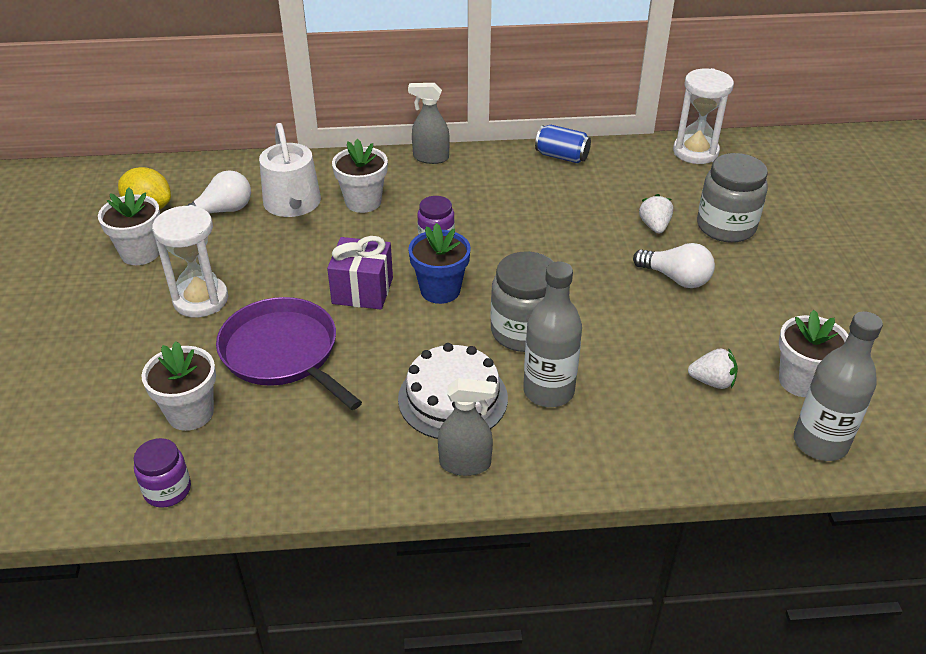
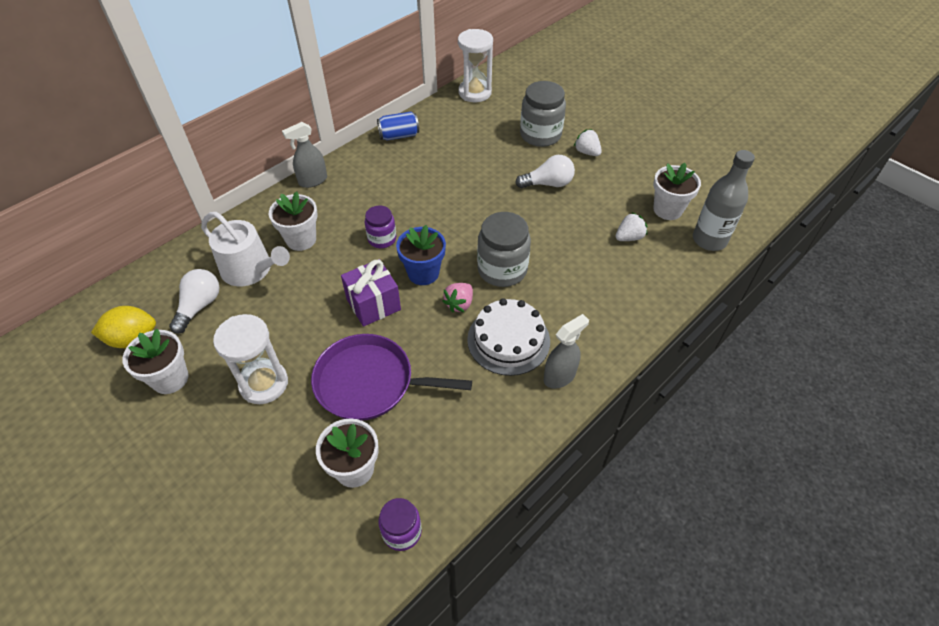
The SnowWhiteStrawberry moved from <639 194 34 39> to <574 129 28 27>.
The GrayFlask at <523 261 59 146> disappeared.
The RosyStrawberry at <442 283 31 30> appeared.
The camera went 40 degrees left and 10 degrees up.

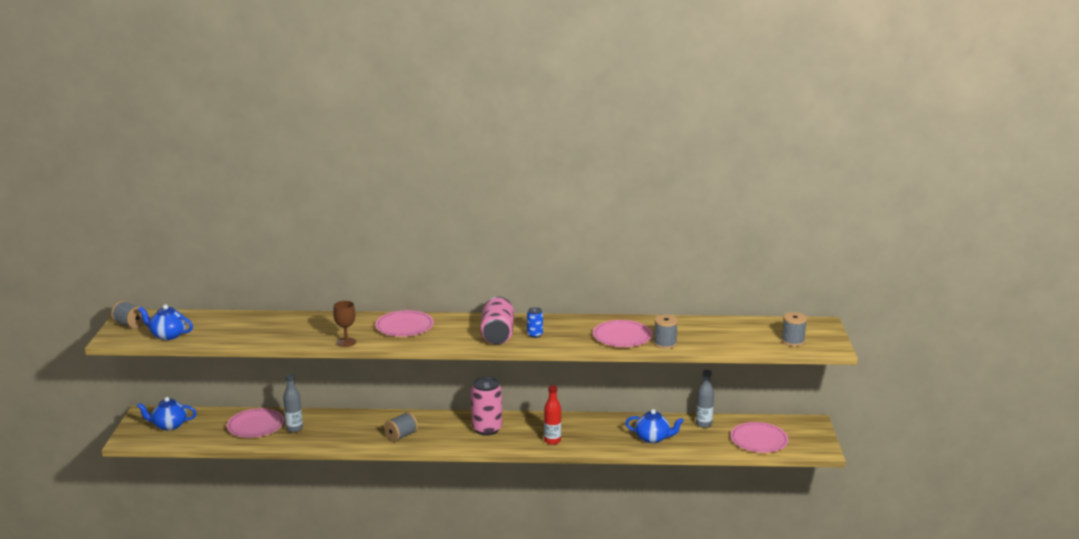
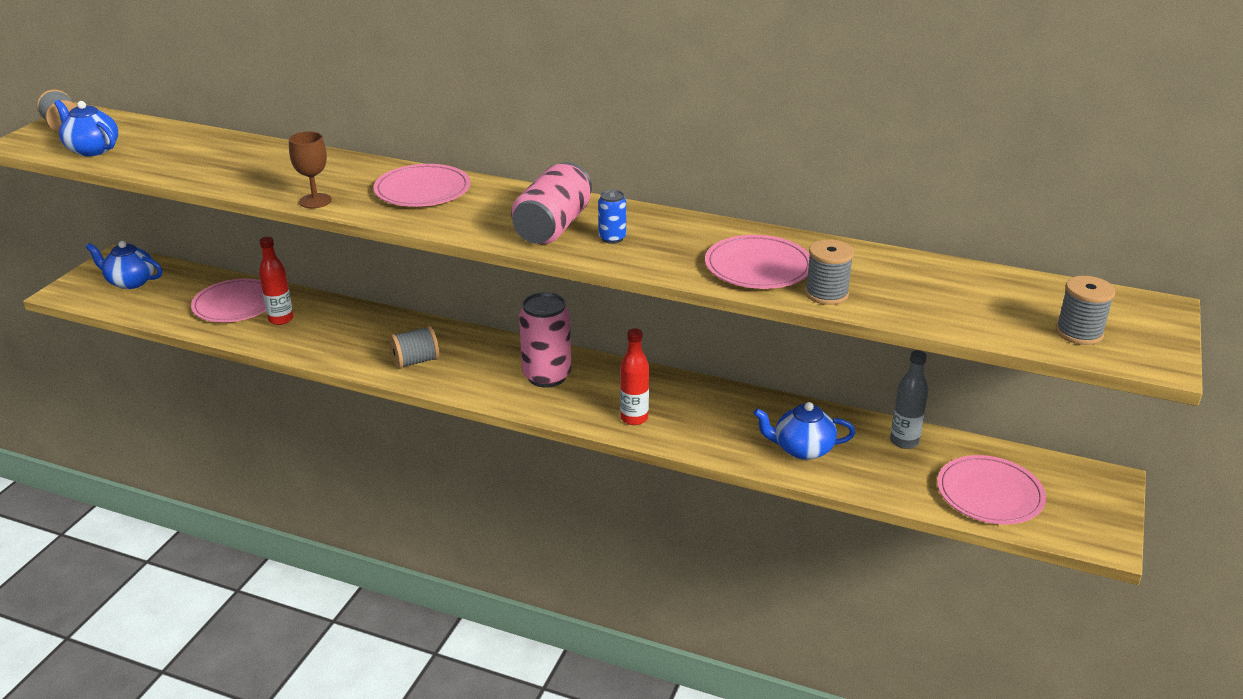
The GrayFlask at <283 374 20 58> became the CrimsonFlask at <259 237 34 88>.
The RoyalBlueChinaTeapot at <625 409 59 34> turned 150 degrees clockwise.
The camera went 20 degrees right and 10 degrees up.

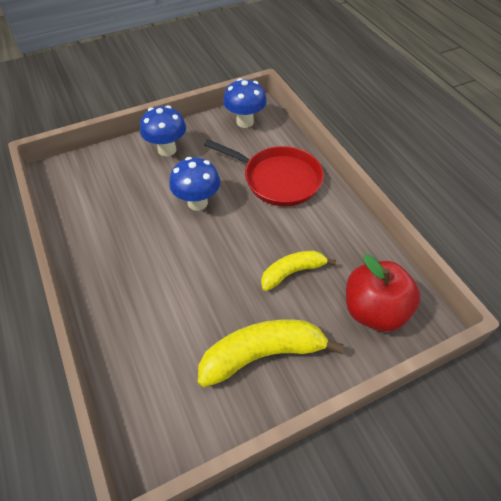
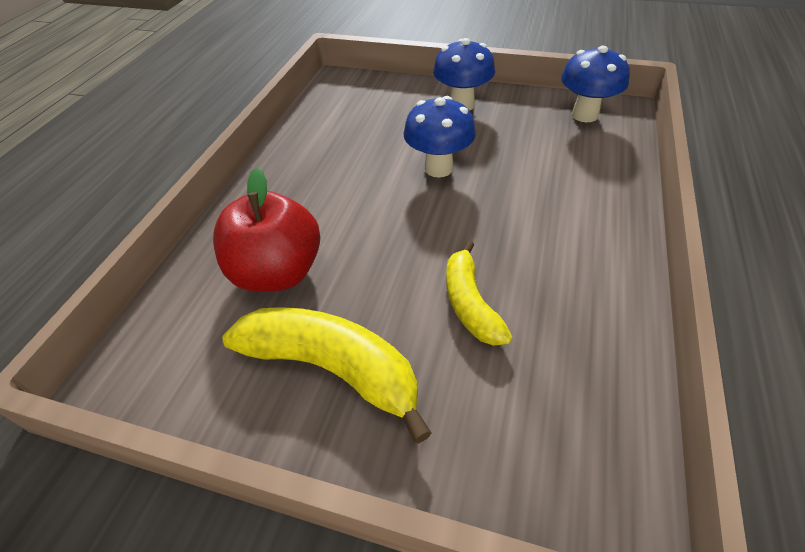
The CrimsonSkillet at <204 139 120 67> disappeared.
The GoldenBanana at <261 251 75 40> turned 120 degrees counterclockwise.
The CrimsonAppleFruit moved from <346 254 75 78> to <213 168 107 124>.
The camera went 45 degrees right and 5 degrees down.

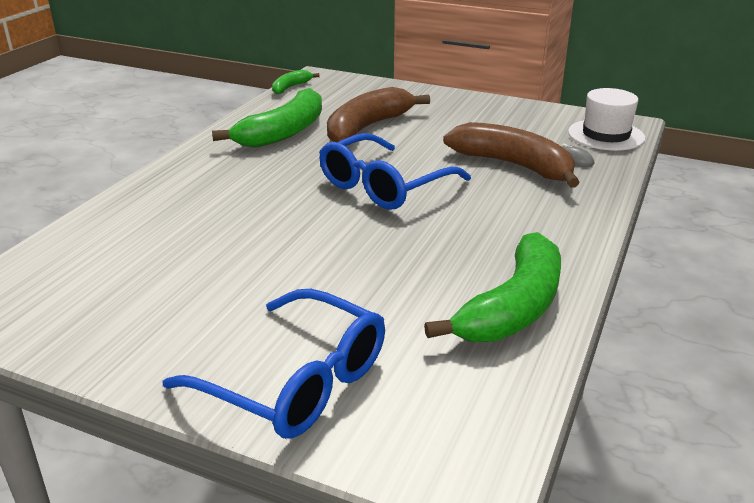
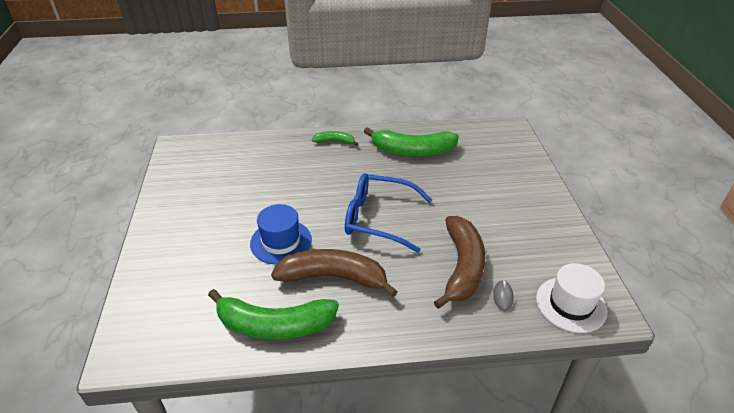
The EmeraldBanana moved from <272 70 48 24> to <312 131 46 15>.
The BrownBanana moved from <327 87 103 55> to <271 249 127 49>.
The RoyalBlueEyeglasses at <163 289 222 150> disappeared.
The RoyalBlueTallHat at <250 204 62 60> appeared.
The camera went 60 degrees right and 10 degrees up.

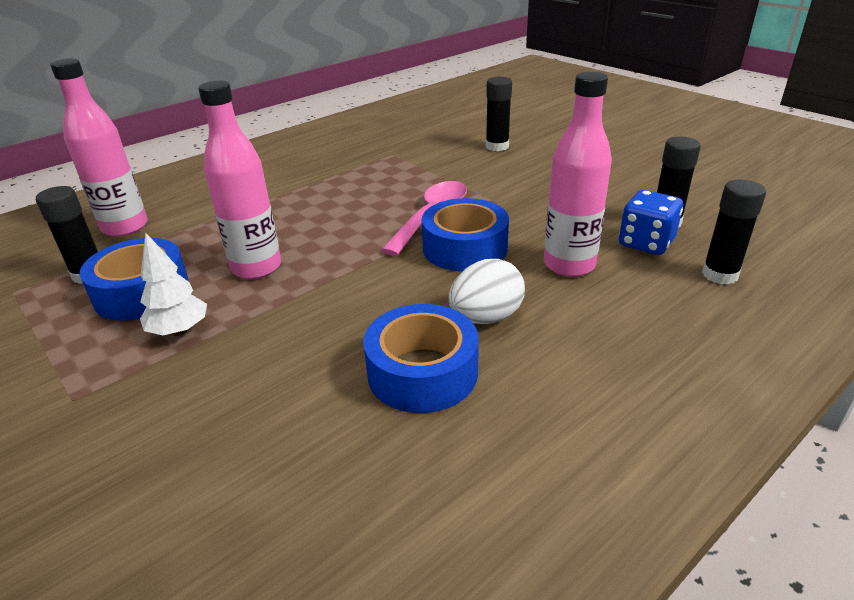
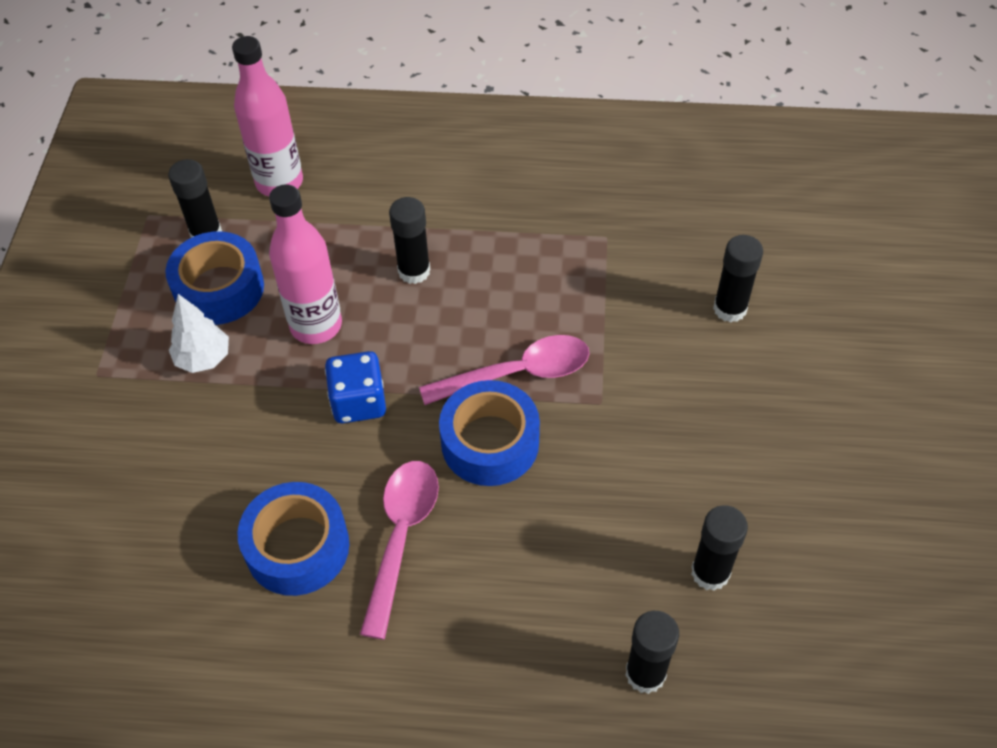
The RosyFlask at <544 71 68 206> disappeared.
The RoyalBlueGameDie moved from <619 190 64 65> to <325 351 61 72>.
The SnowWhiteEggShape at <449 259 76 65> was replaced by the RosyTeaspoon at <360 461 79 179>.
The JetBlackGlueStick at <389 197 41 87> appeared.
The camera went 45 degrees right and 20 degrees up.

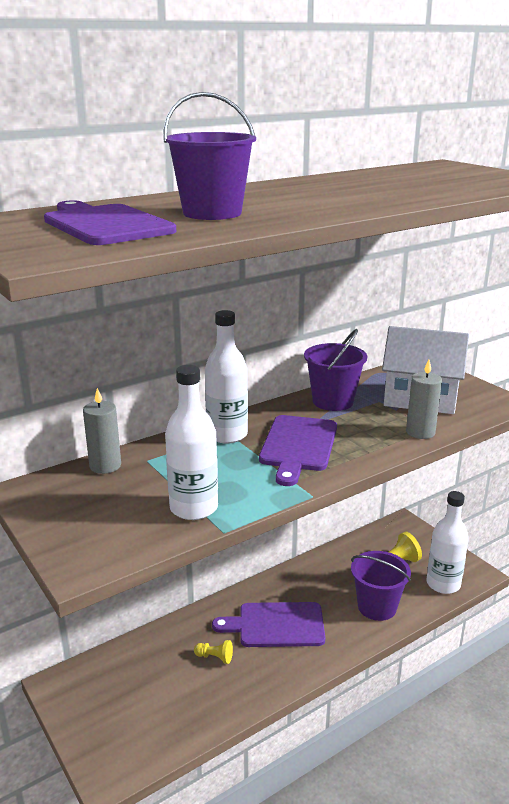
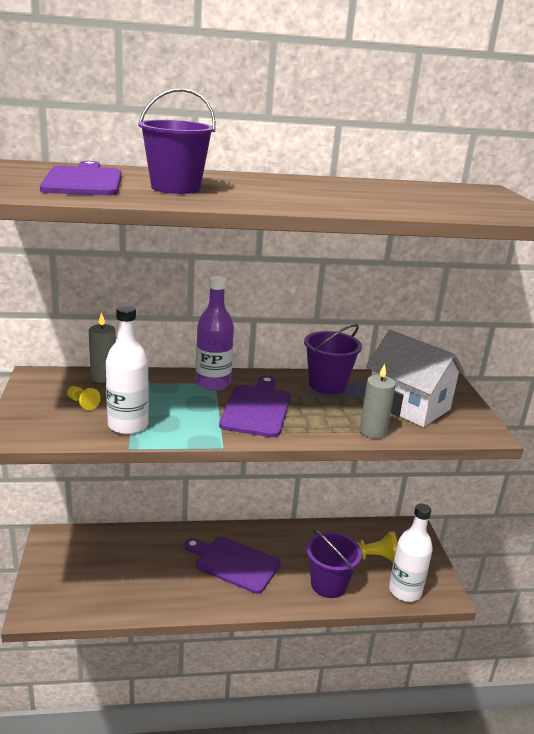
The SnowWhiteFlask at <205 310 43 134> became the PurpleFlask at <196 276 38 115>.
The PurpleBreadBoard at <259 415 78 71> turned 150 degrees clockwise.
The GoldenPawn moved from <194 640 39 24> to <67 386 34 25>.
The camera went 25 degrees right and 0 degrees up.

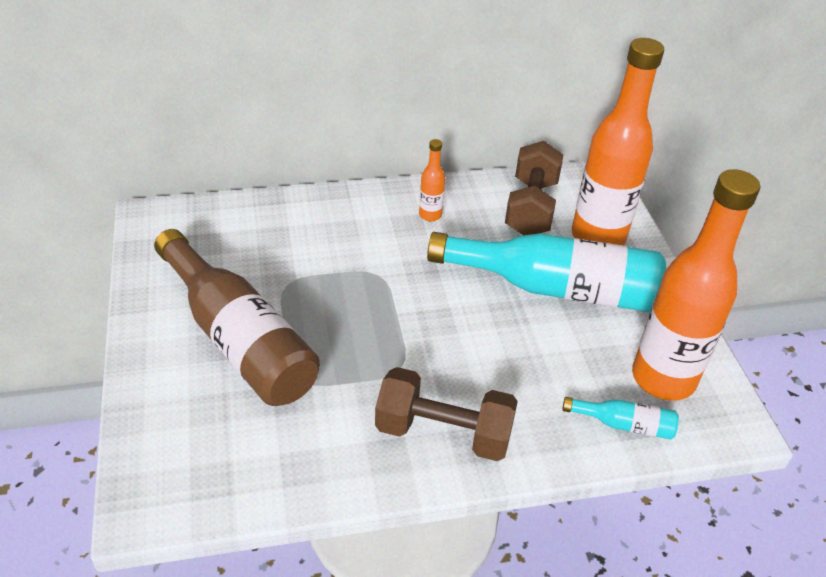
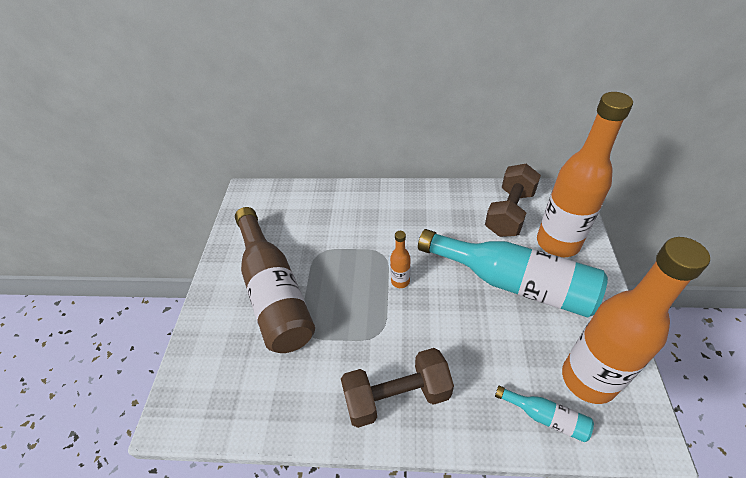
The OrangeColouredFlask moved from <419 139 26 82> to <390 231 21 57>.
The BrownFreeWeight at <375 367 143 94> turned 45 degrees counterclockwise.
The camera went 20 degrees right and 5 degrees up.

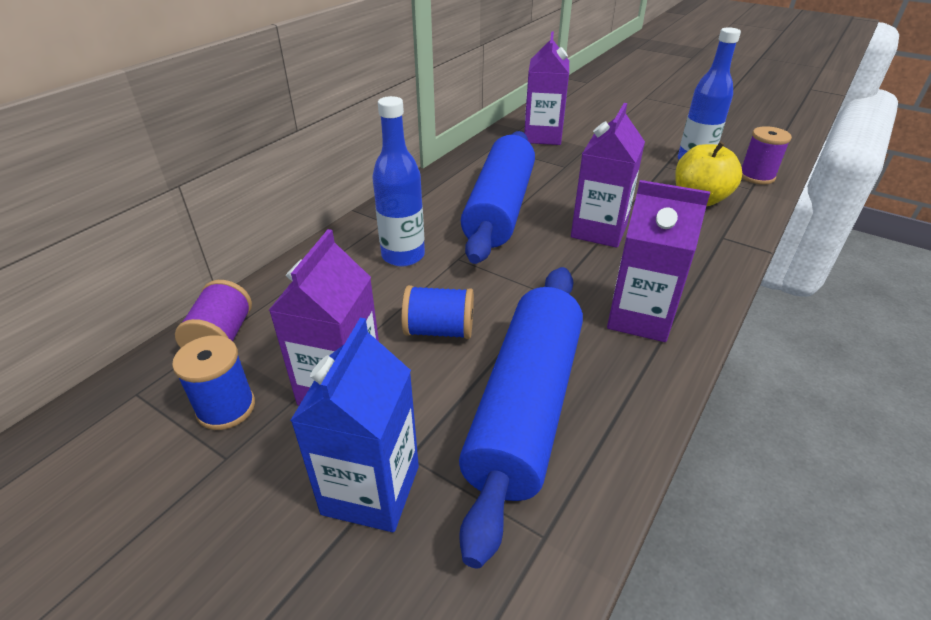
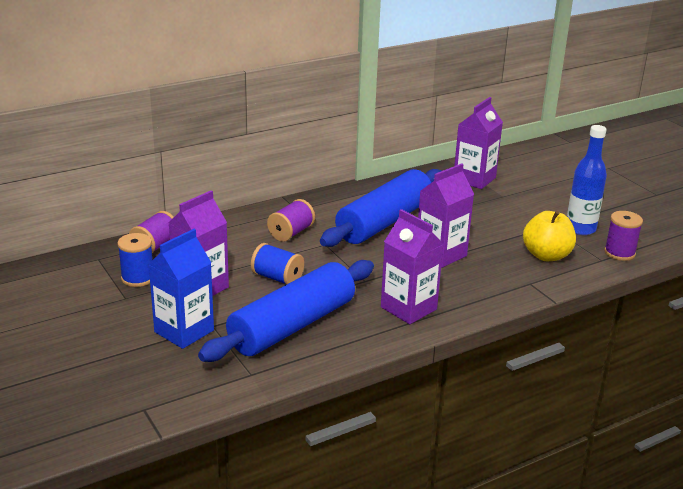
The RoyalBlueFlask at <373 96 52 170> was replaced by the PurpleBobbin at <267 199 48 43>.
The camera went 25 degrees right and 10 degrees down.

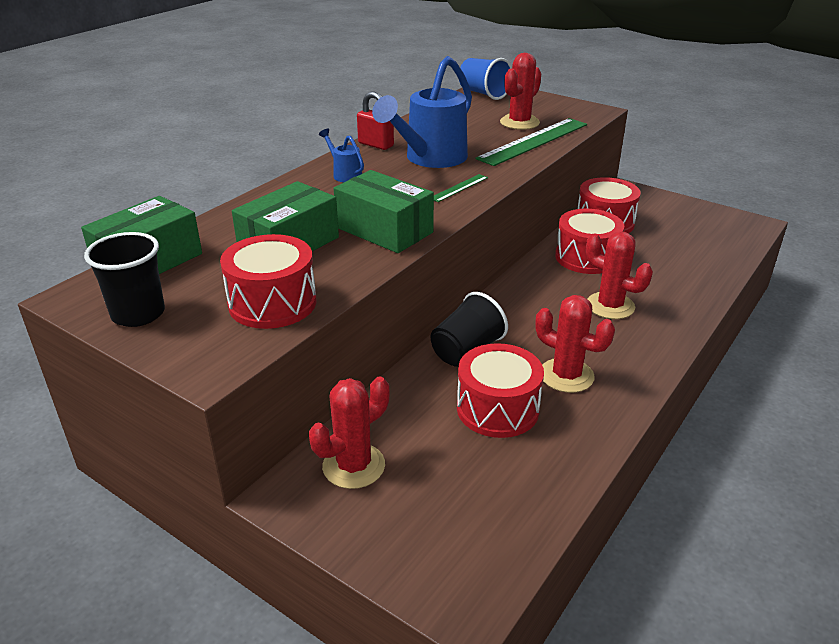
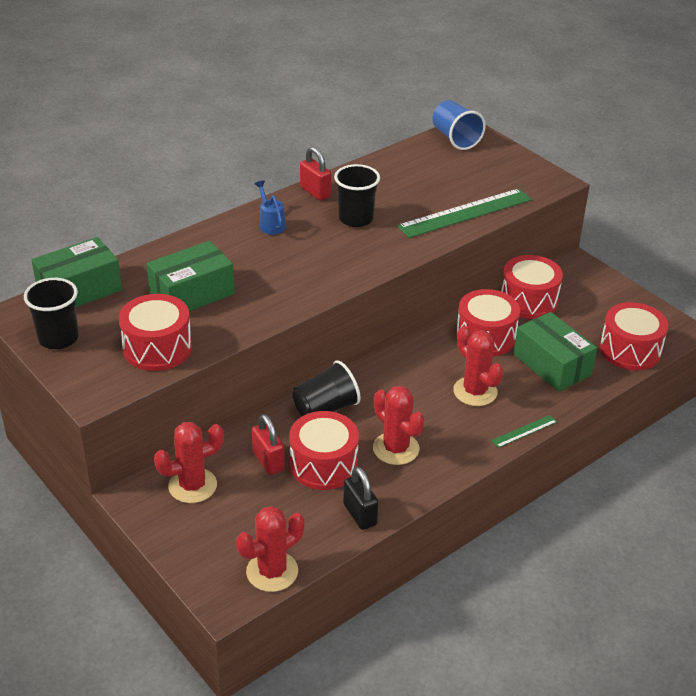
The CrimsonPricklyPlant moved from <500 53 42 77> to <236 506 68 86>.
The RoyalBlueSprinklingCan at <372 56 100 112> was replaced by the JetBlackBeaker at <334 164 46 63>.
The EmeraldBox moved from <334 170 100 83> to <514 312 83 80>.
The EmeraldMeasuringStick moved from <434 174 54 28> to <491 415 66 33>.
The CrimsonToyDrum at <600 302 68 68> appeared.
The CrimsonPadlock at <252 414 33 61> appeared.
The JetBlackPadlock at <343 467 35 63> appeared.
The camera went 15 degrees right and 5 degrees up.

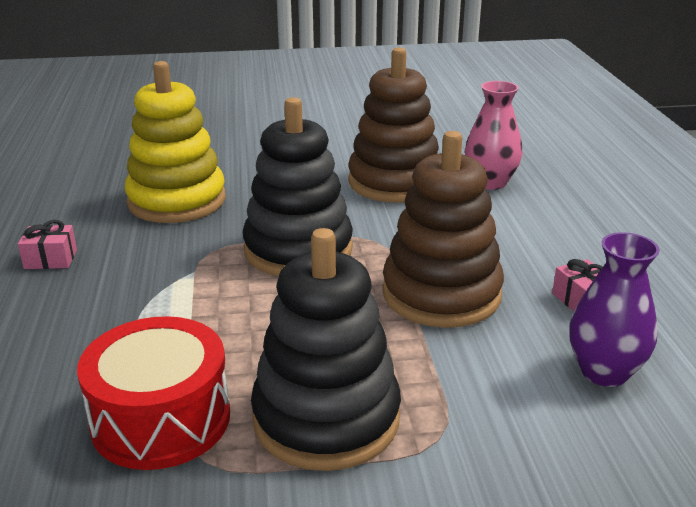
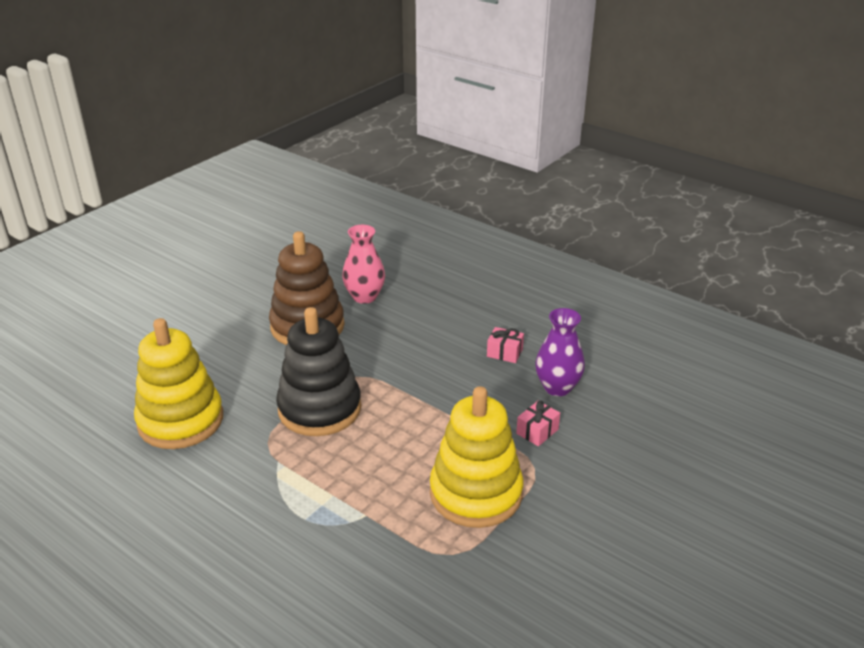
The BrownStackingToy at <382 131 122 197> disappeared.
The RosyWrappedGift moved from <18 220 59 49> to <516 401 44 45>.
The JetBlackStackingToy at <251 228 150 243> became the GoldenStackingToy at <430 386 94 142>.
The CrimsonToyDrum at <77 316 153 154> disappeared.
The camera went 45 degrees left and 5 degrees up.

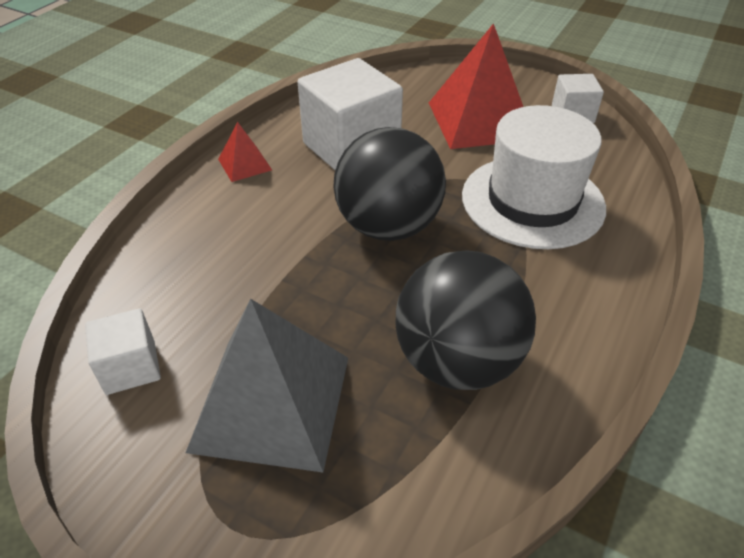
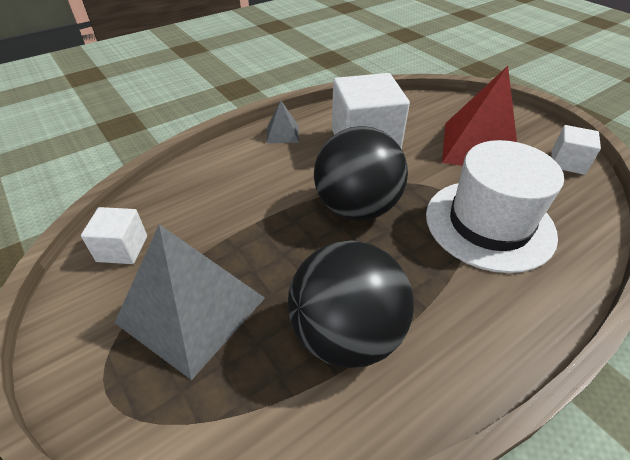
The CrimsonPyramidShape at <218 122 54 60> became the GrayPyramidShape at <266 100 33 43>.
The camera went 25 degrees right and 0 degrees up.

